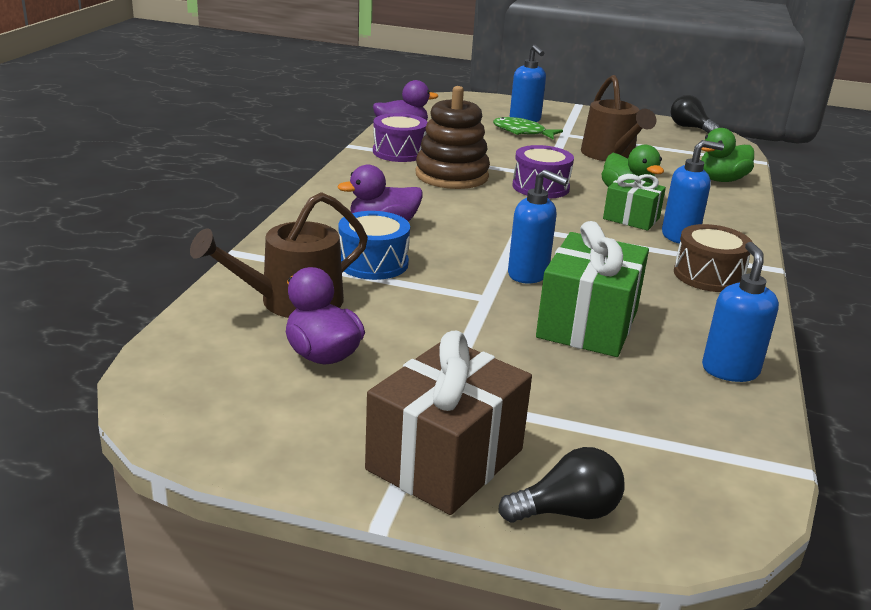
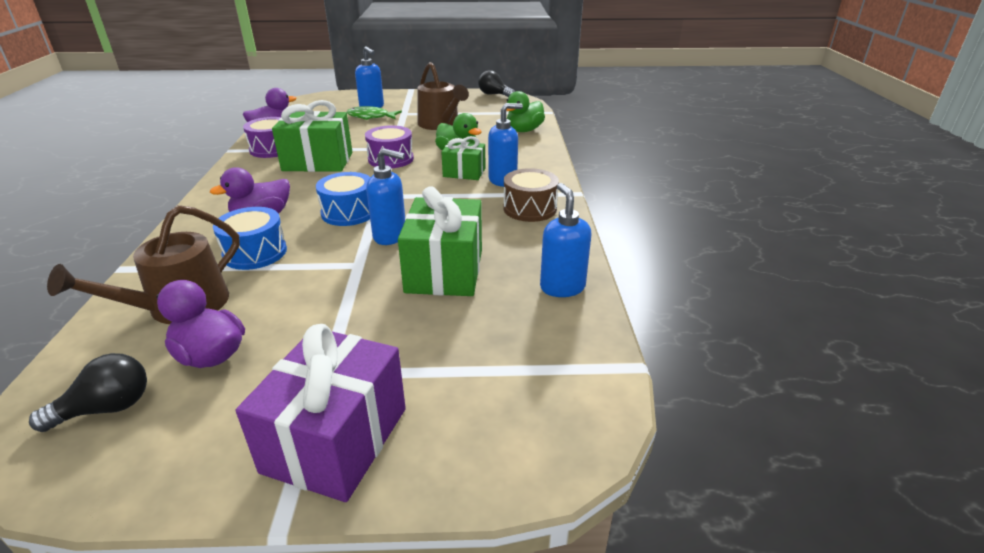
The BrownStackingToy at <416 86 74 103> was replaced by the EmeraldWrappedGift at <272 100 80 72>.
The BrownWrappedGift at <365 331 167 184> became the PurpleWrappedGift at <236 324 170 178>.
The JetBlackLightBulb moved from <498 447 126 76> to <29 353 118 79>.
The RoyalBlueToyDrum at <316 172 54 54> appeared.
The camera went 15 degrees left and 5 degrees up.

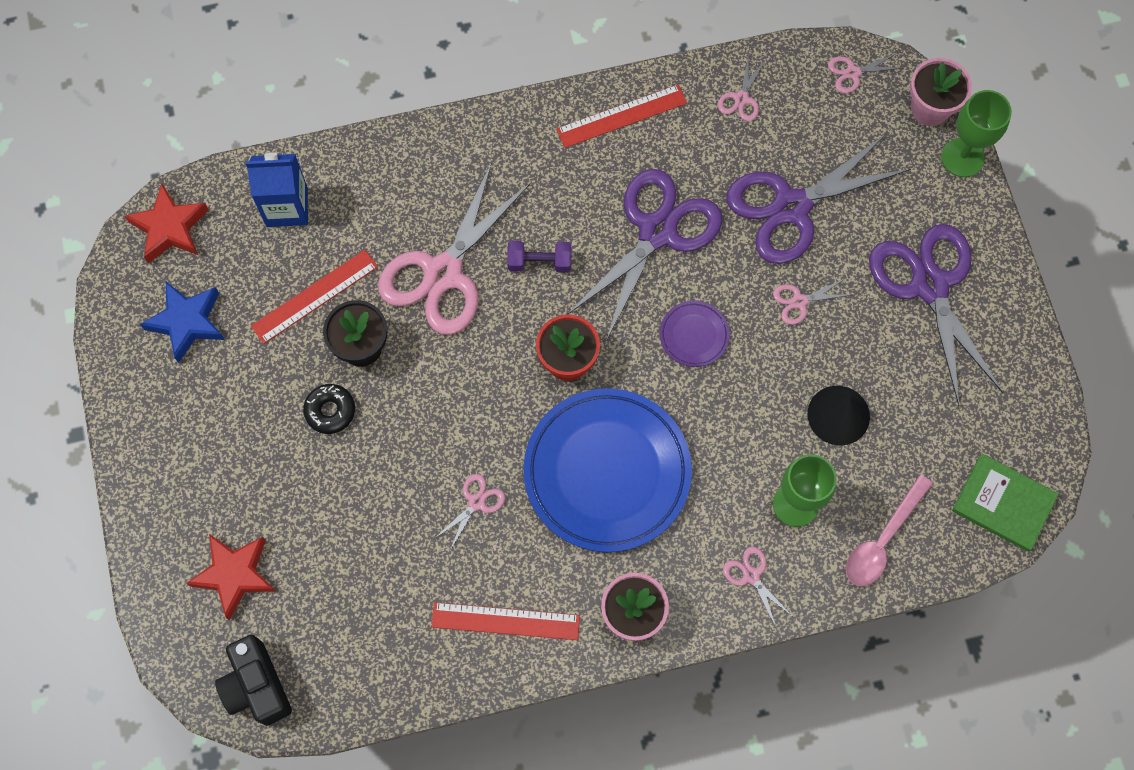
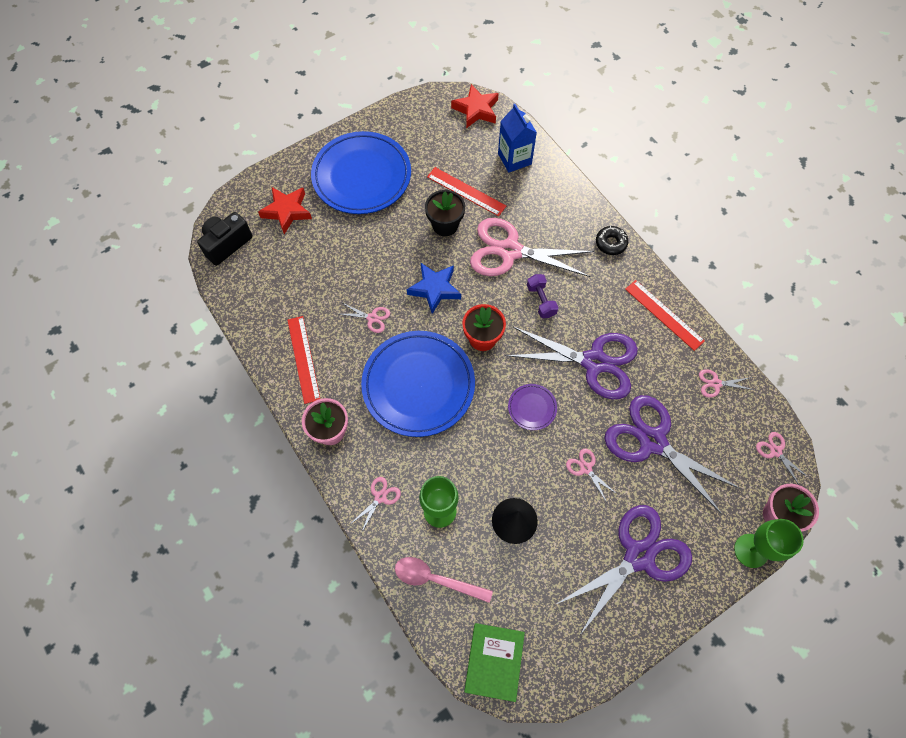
The RoyalBlueStarShape moved from <140 282 85 81> to <407 263 54 51>.
The JetBlackDoughnut moved from <303 384 52 50> to <596 226 32 29>.
The RoyalBlueFlatDish at <311 131 100 83> appeared.
The camera went 70 degrees right and 5 degrees down.

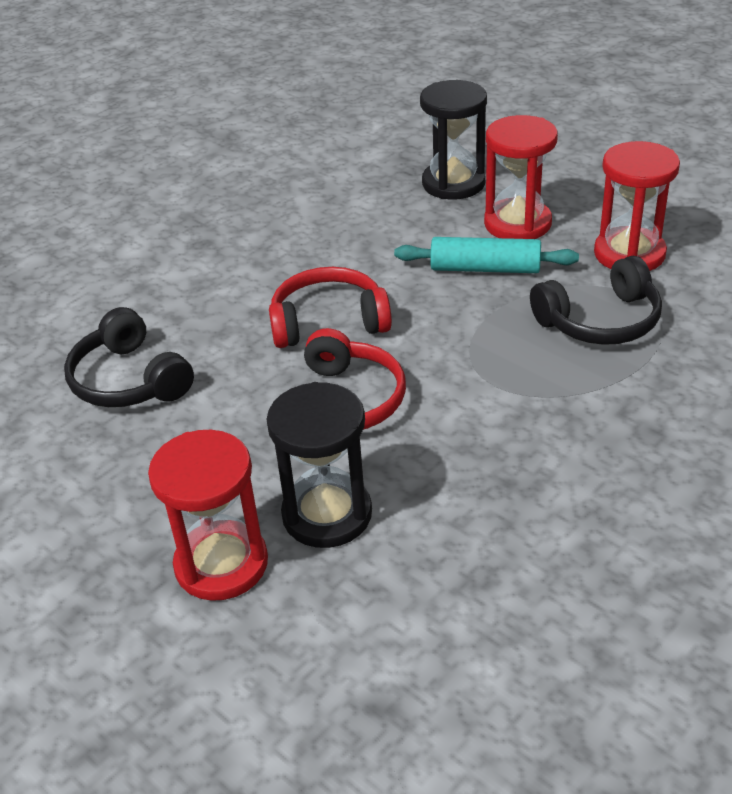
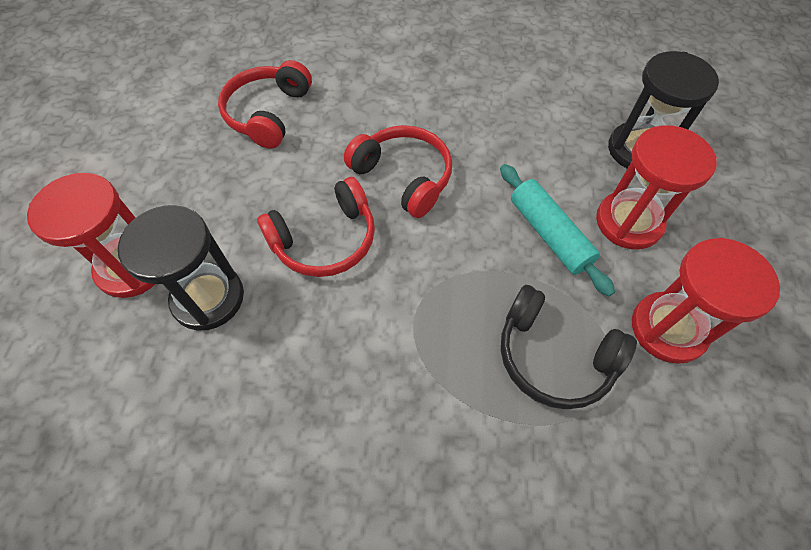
The JetBlackOverEarHeadphones at <64 307 130 100> became the CrimsonOverEarHeadphones at <218 60 94 89>.
The camera went 50 degrees right and 20 degrees up.

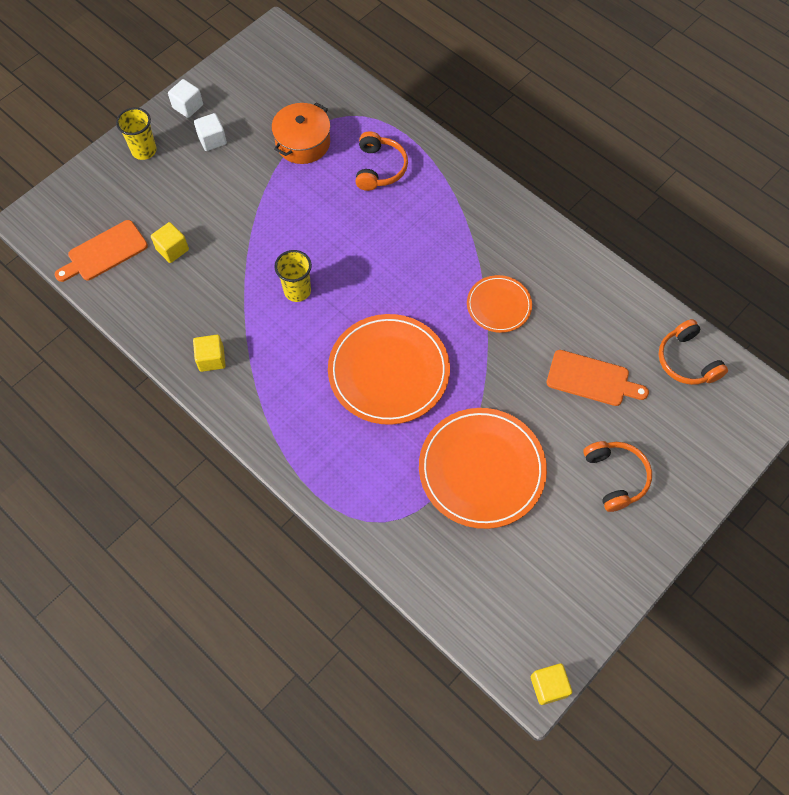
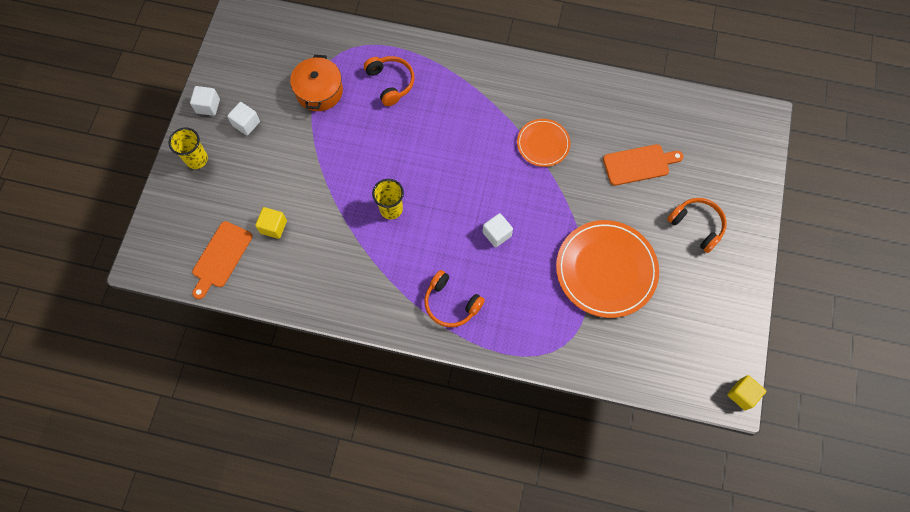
The OrangeColouredFlatDish at <328 314 122 111> was replaced by the SnowWhiteSolidCube at <483 213 30 35>.
The OrangeColouredOverEarHeadphones moved from <658 319 70 66> to <424 270 61 57>.
The GoldenSolidCube at <193 335 33 37> disappeared.
The camera went 30 degrees left and 5 degrees up.

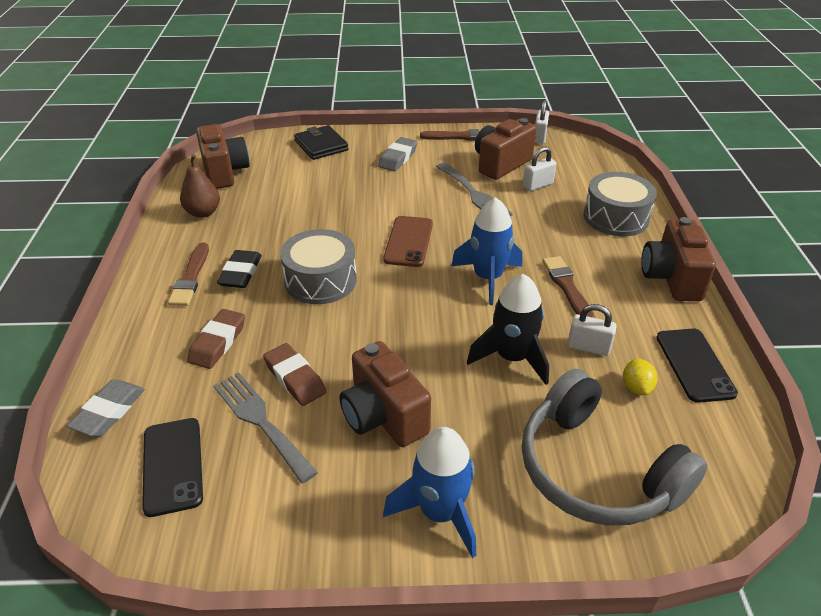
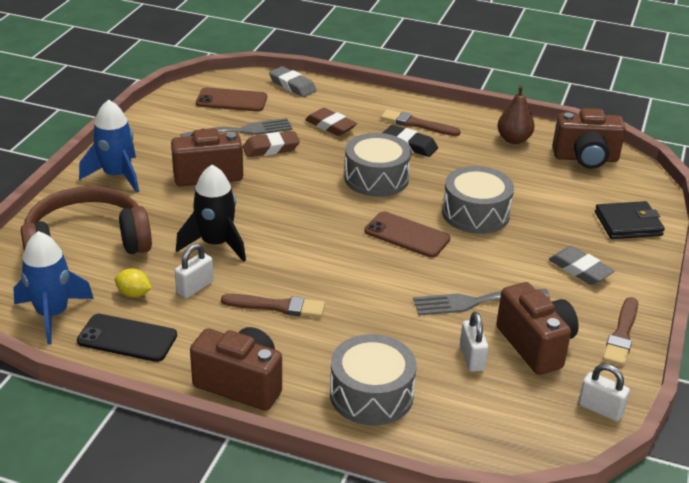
The RoyalBlueRocket moved from <451 197 71 108> to <13 231 81 114>.
The GrayOverEarHeadphones at <522 369 186 157> became the BrownOverEarHeadphones at <21 186 131 68>.
The JetBlackSmartphone at <142 418 61 99> became the BrownSmartphone at <196 87 71 25>.
The GrayToyDrum at <442 166 72 68> appeared.
The camera went 110 degrees right and 5 degrees down.

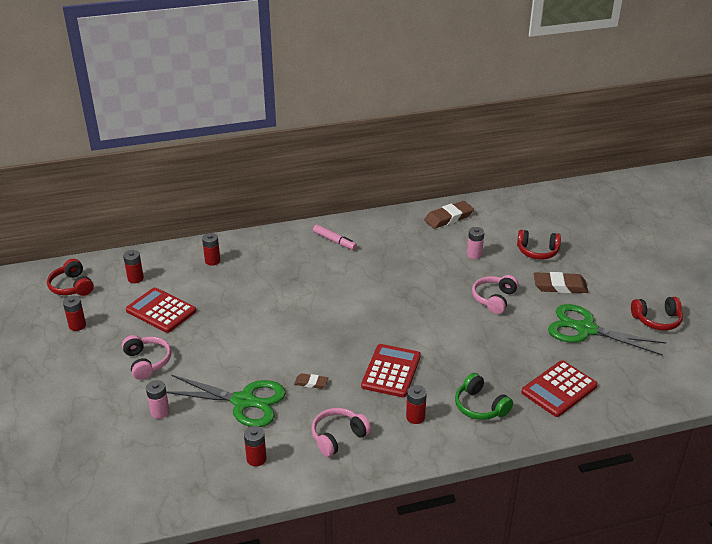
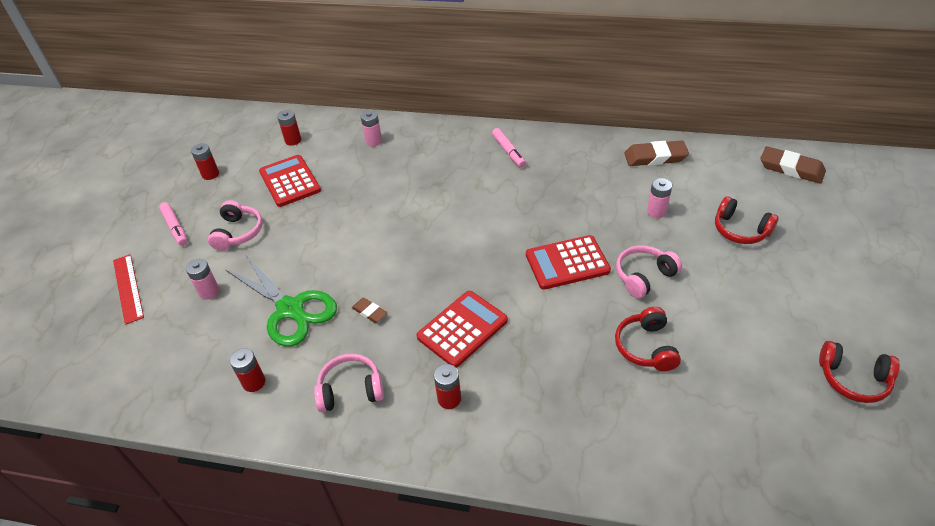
The CrimsonAaBattery at <202 233 18 33> became the RosyAaBattery at <361 110 21 36>.
The CrimsonOverEarHeadphones moved from <47 259 47 37> to <615 307 66 64>.
The BrownPencilEraser moved from <534 272 54 21> to <760 146 66 38>.
The EmeraldShears at <548 304 119 52> disappeared.
The CrimsonCalculator moved from <521 360 77 57> to <526 235 85 55>.
The EmeraldOverEarHeadphones at <455 373 58 47> disappeared.
The RosyMarkerPen at <159 202 29 44> appeared.
The CrimsonMeasuringStick at <113 254 31 71> appeared.
The camera went 30 degrees right and 10 degrees up.

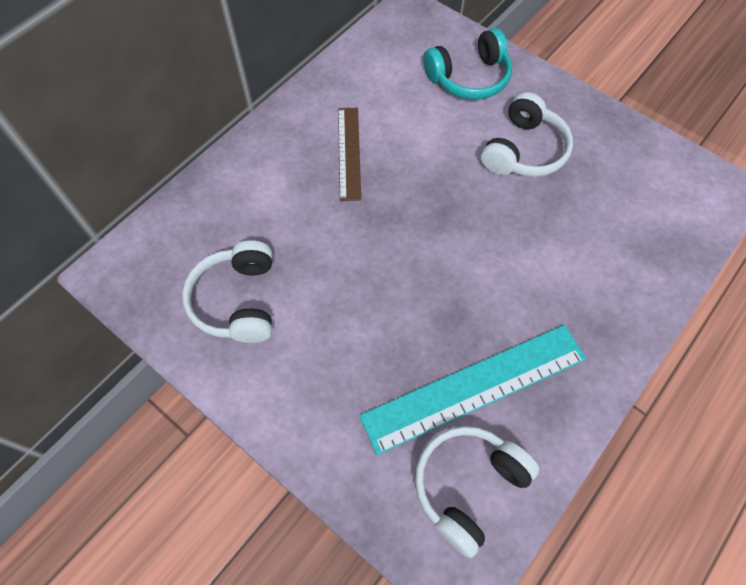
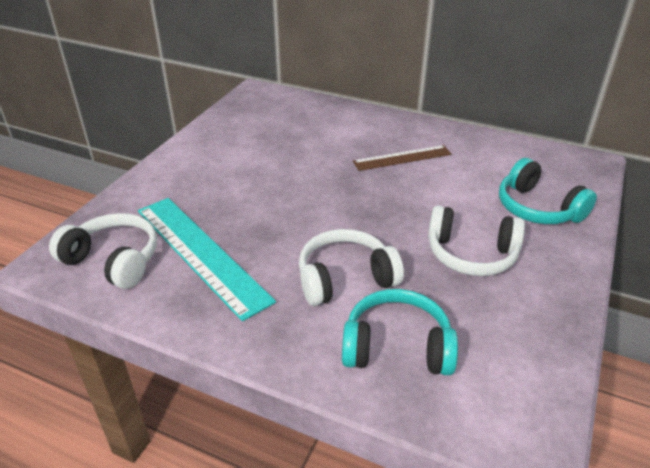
The SnowWhiteOverEarHeadphones moved from <182 241 90 102> to <299 229 105 77>.
The AquaOverEarHeadphones at <342 289 116 86> appeared.
The camera went 75 degrees right and 25 degrees down.

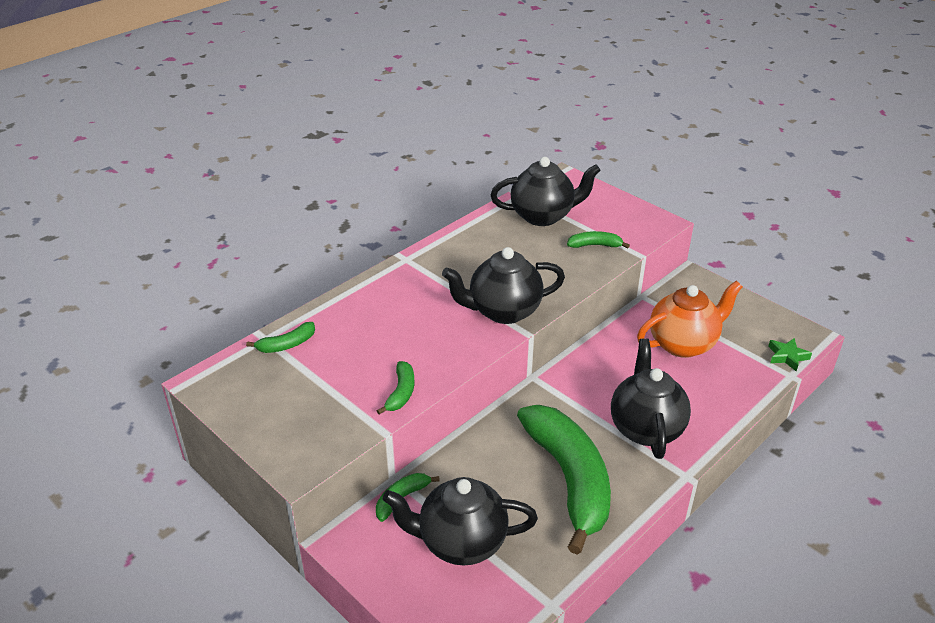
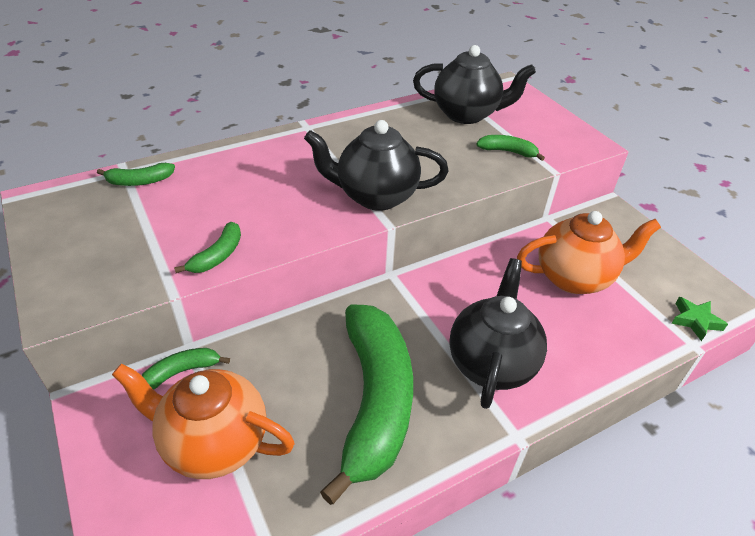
The JetBlackChinaTeapot at <382 477 156 89> became the OrangeColouredChinaTeapot at <112 364 183 115>.
The camera went 15 degrees right and 5 degrees up.

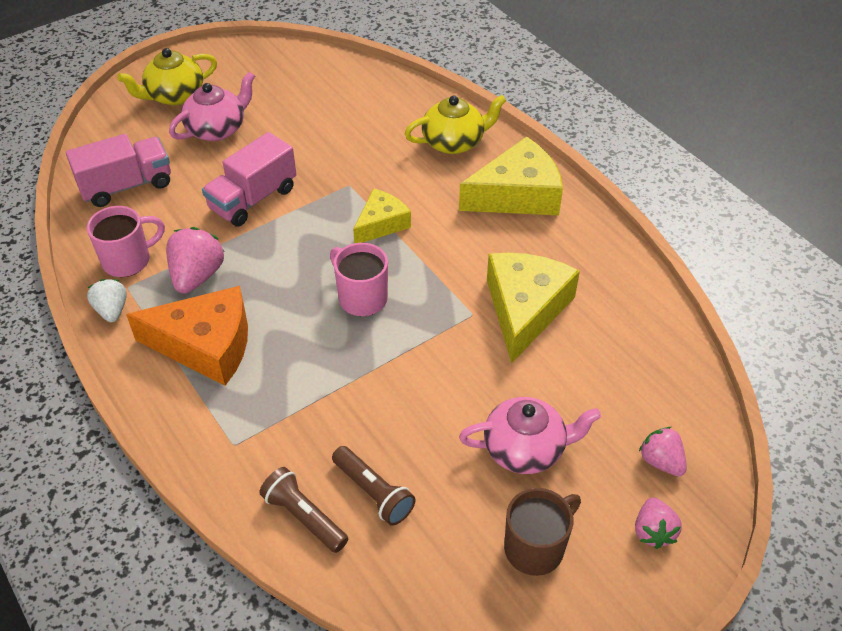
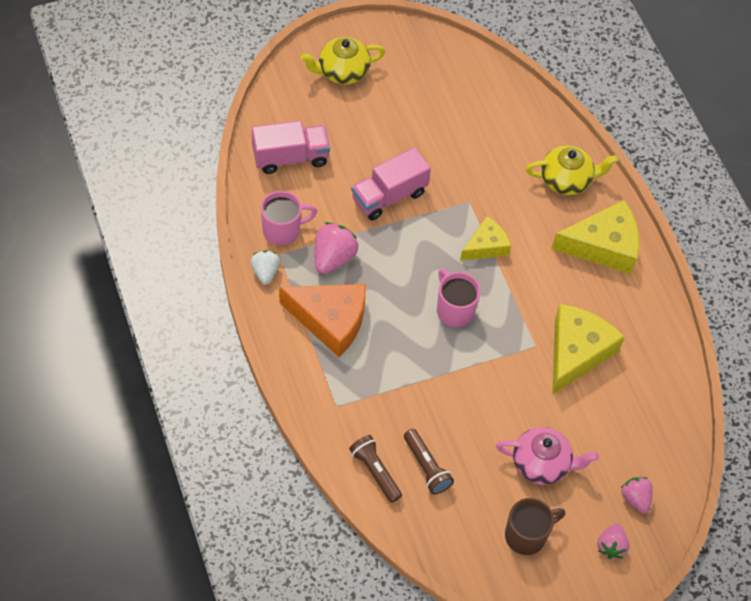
The RosyChinaTeapot at <169 72 86 69> disappeared.
The camera went 10 degrees right and 10 degrees up.

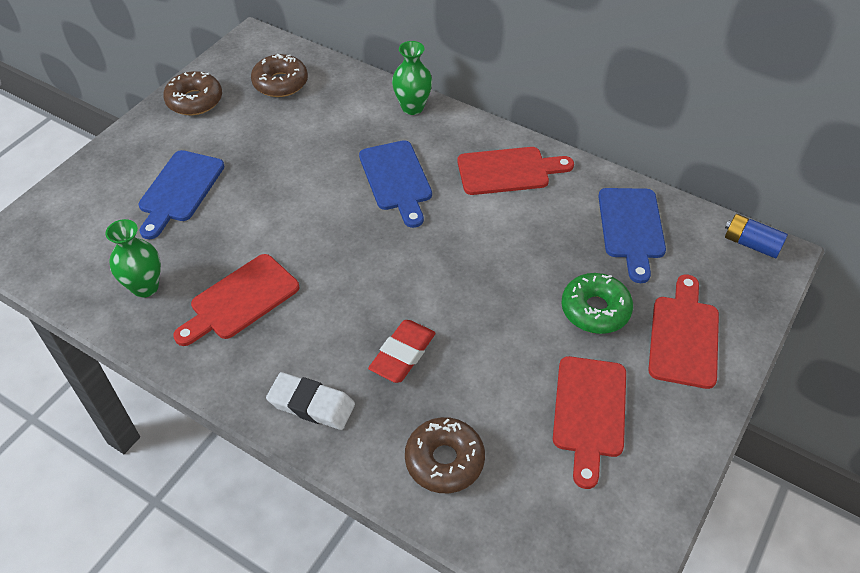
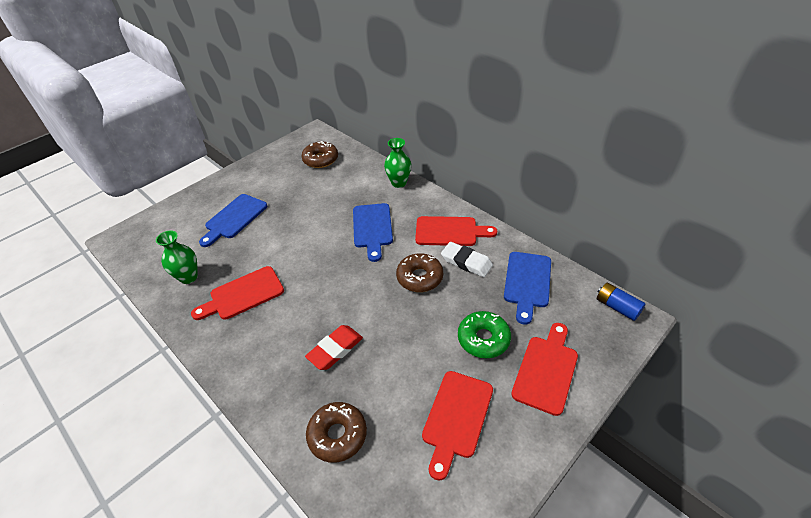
The BrownDoughnut moved from <163 71 59 44> to <396 253 47 39>.
The SnowWhitePencilEraser moved from <266 372 89 58> to <441 242 52 35>.
The camera went 15 degrees right and 5 degrees down.

